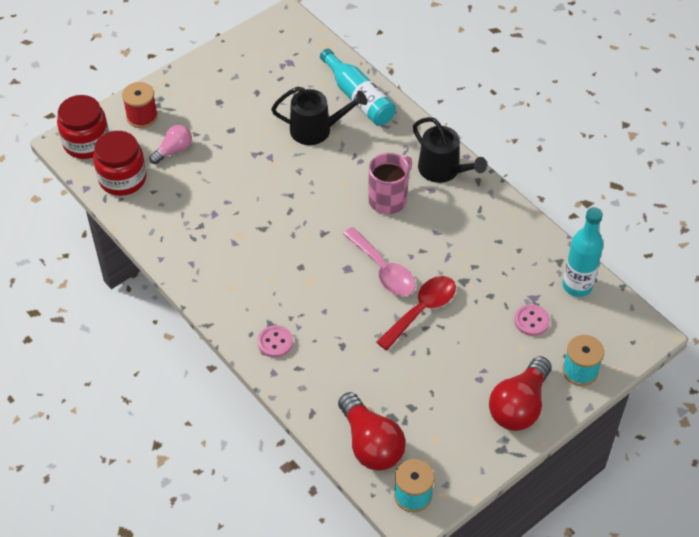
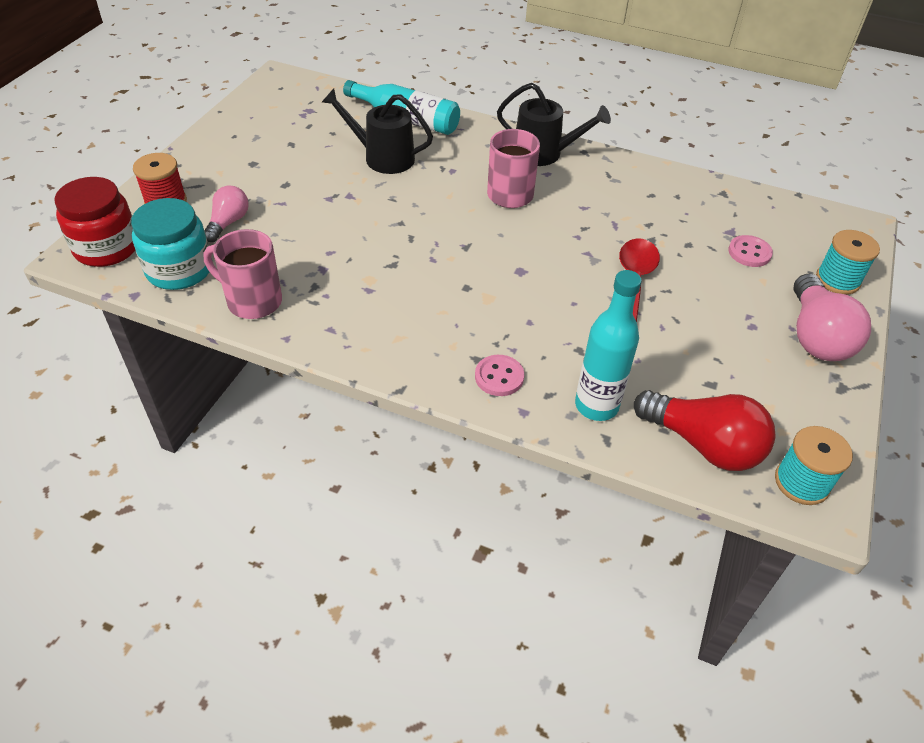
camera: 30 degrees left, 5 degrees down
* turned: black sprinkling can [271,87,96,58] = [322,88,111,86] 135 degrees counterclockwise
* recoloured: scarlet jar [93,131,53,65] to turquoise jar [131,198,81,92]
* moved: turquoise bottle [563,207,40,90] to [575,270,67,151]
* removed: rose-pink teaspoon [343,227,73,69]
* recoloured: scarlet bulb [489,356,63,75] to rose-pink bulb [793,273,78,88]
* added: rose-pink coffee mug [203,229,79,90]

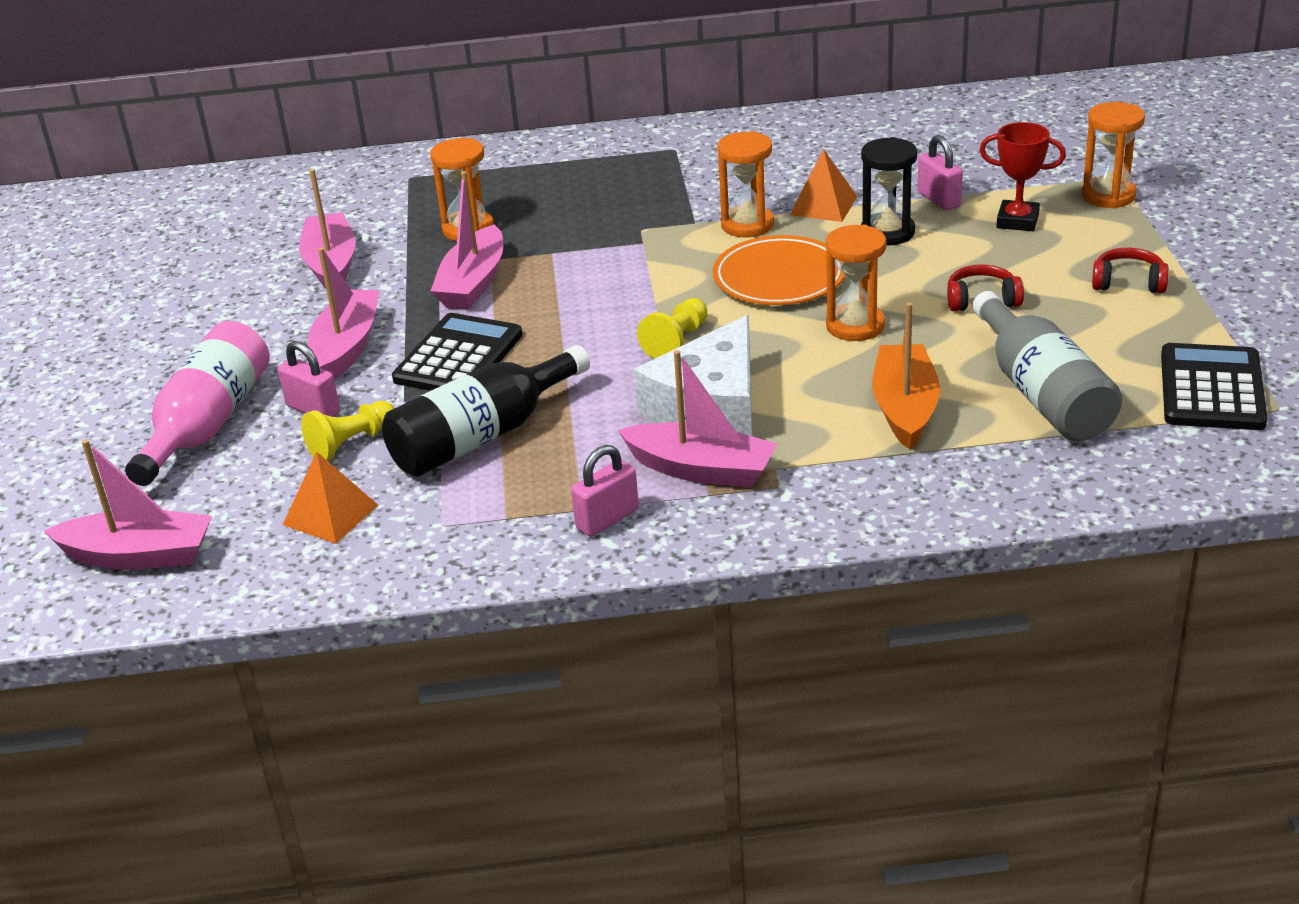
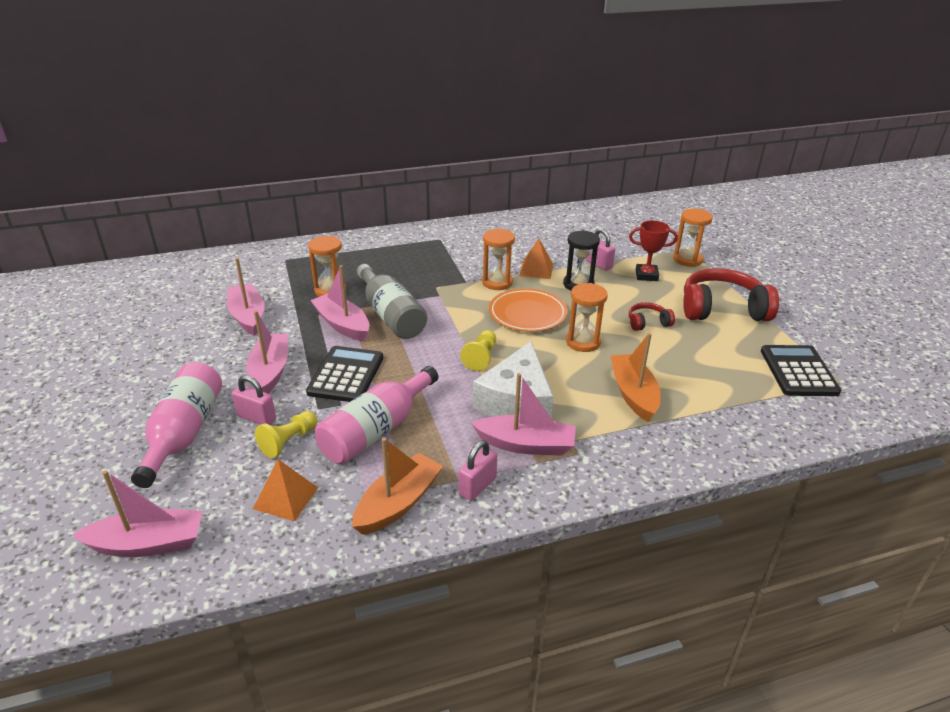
camera: 15 degrees left, 0 degrees up
* turned: rose-pink sailboat [431,171,73,138] = [310,265,59,76] 135 degrees clockwise
* resized: scarlet over-ear headphones [1092,248,77,45] = [683,268,96,53] x2.09
* moved: ash-grey bottle [973,291,149,150] to [357,264,70,75]
* recoloured: black bottle [382,345,208,132] to rose-pink bottle [315,366,123,98]
* added: bright orange sailboat [352,437,91,98]

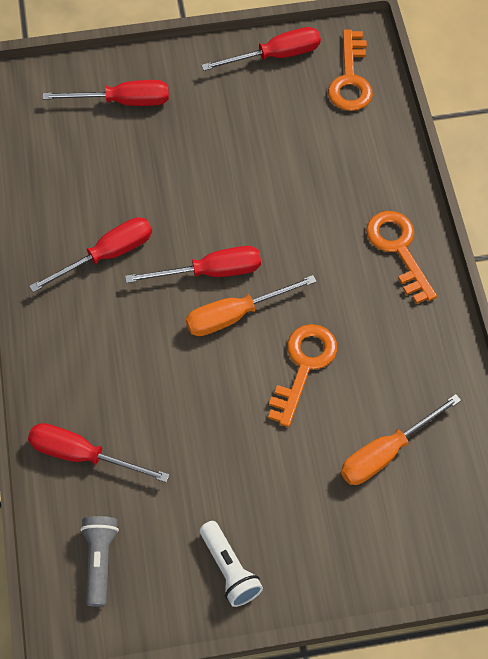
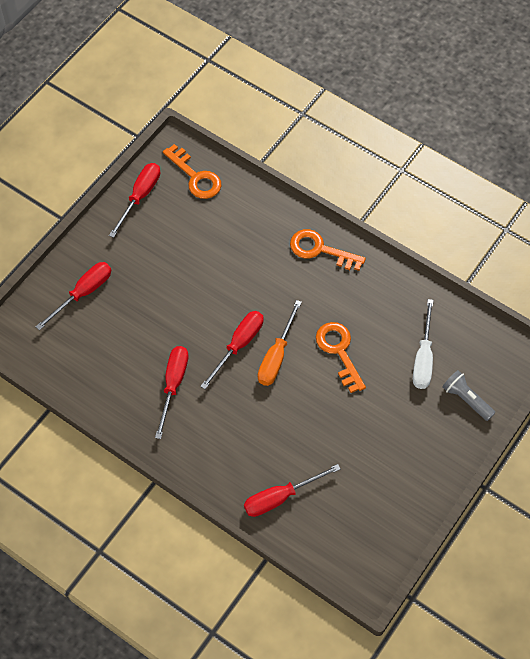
camera: 45 degrees left, 0 degrees up
* recoloured: bright orange flat screwdriver [341,394,120,91] to pure white flat screwdriver [413,299,21,90]
* moved: ash-grey flashlight [80,516,39,91] to [442,370,54,51]
* removed: pure white flashlight [200,521,63,86]

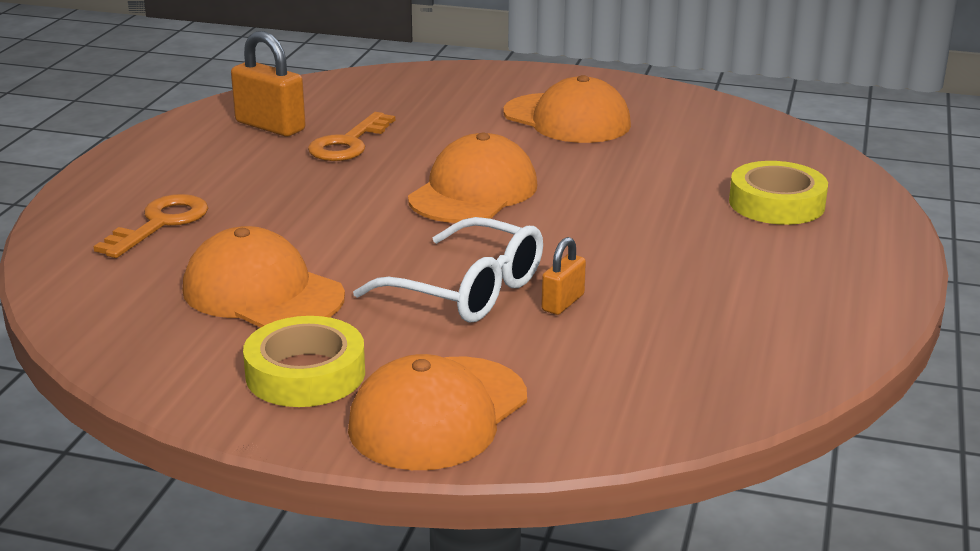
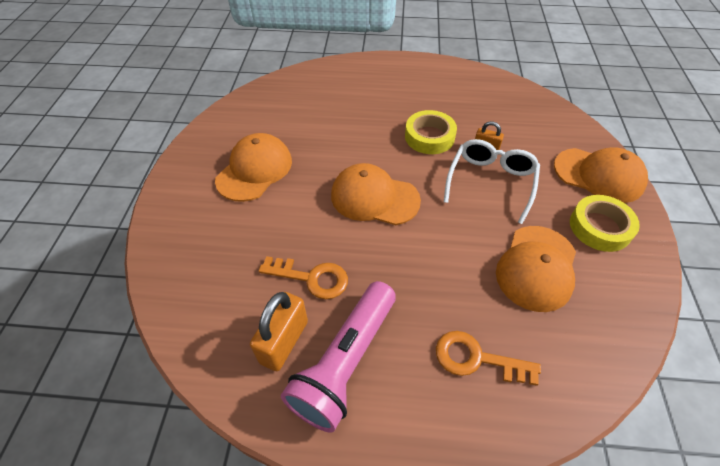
camera: 100 degrees left, 25 degrees up
* moved: golden tape [729,161,99,64] to [405,110,52,44]
* added: rose-pink flashlight [281,281,115,152]

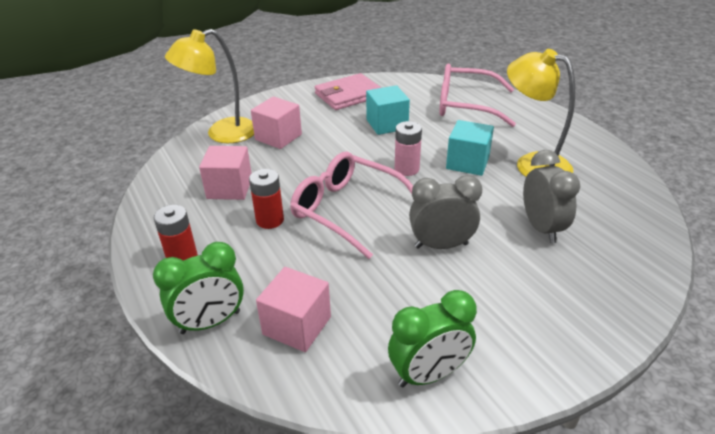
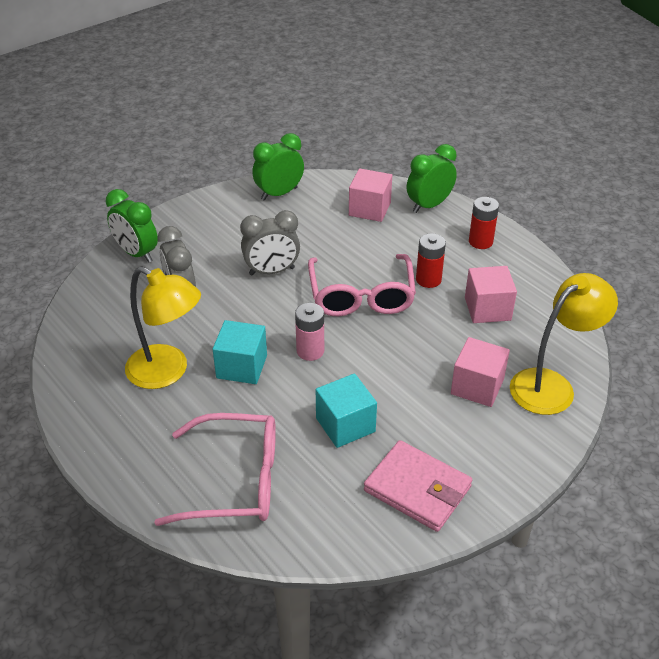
camera: 170 degrees right, 5 degrees up
* turned: rose-pink wallet [315,73,66,37] = [364,440,108,92] 75 degrees clockwise
* turned: rose-pink spectacles [290,152,123,107] = [308,254,108,63] 60 degrees clockwise
* added: leaf-green clock [106,189,52,74]

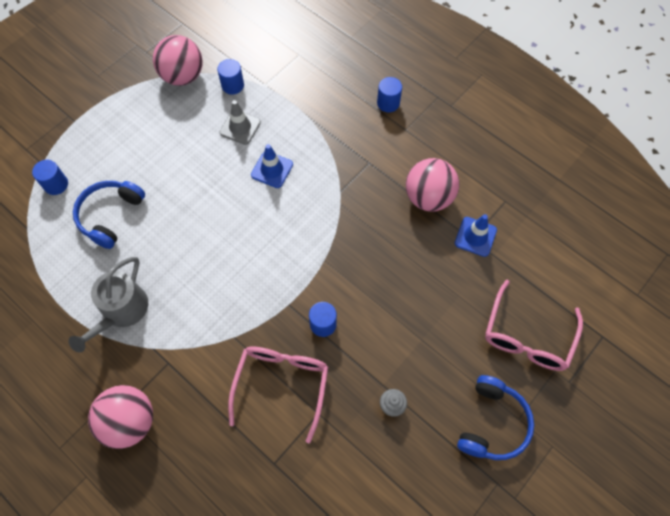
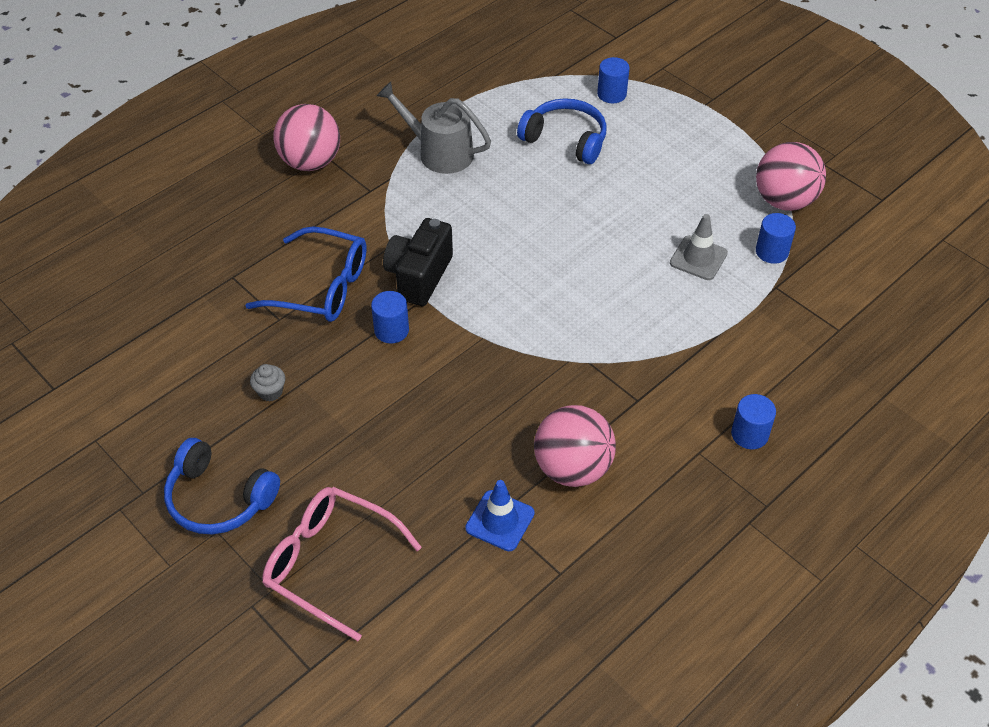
camera: 95 degrees right, 15 degrees down
* removed: royal blue safety cone [251,144,42,44]
* recoloured: rose-pink spectacles [228,346,100,97] to royal blue spectacles [245,226,122,96]
* added: black photo camera [383,218,70,88]

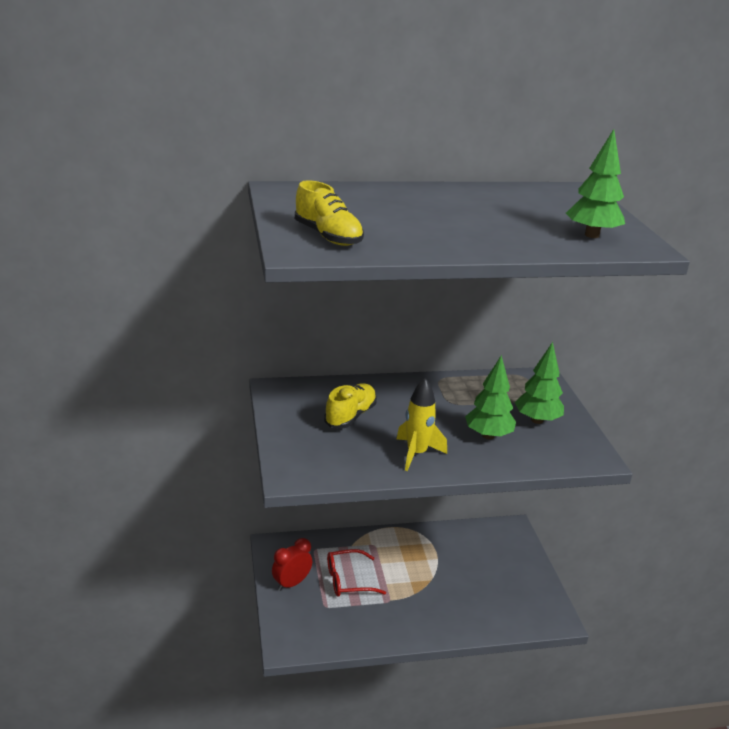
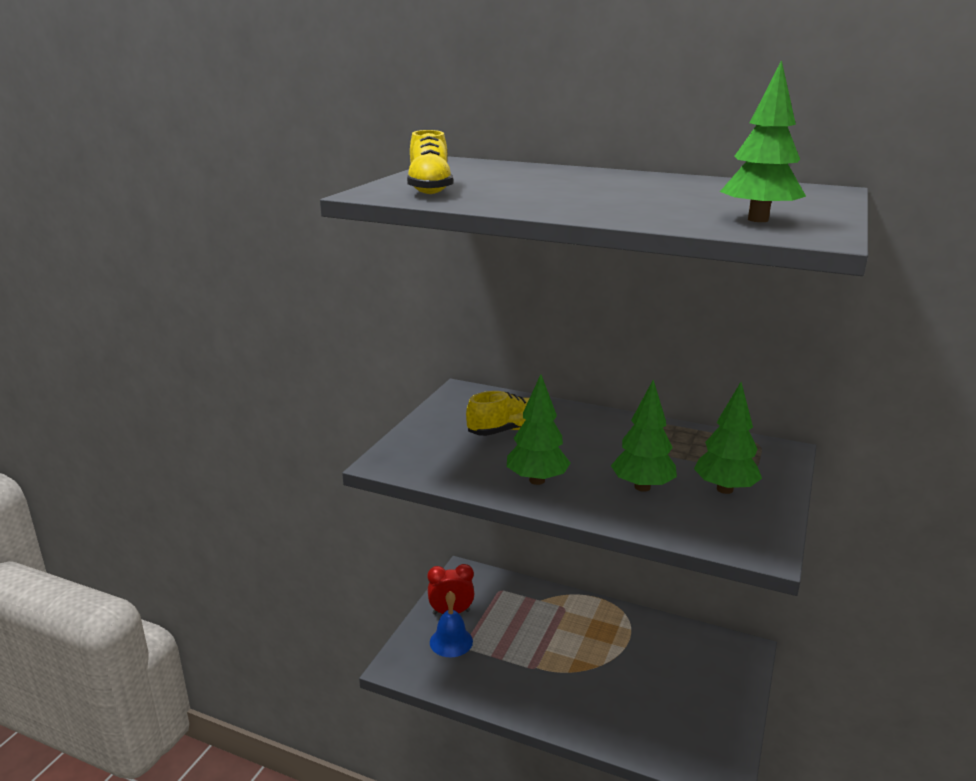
camera: 35 degrees right, 5 degrees down
* replaced: golden toy rocket [397,378,50,93] to leaf-green tree [507,374,63,111]
* removed: scarlet spectacles [327,549,59,48]
* added: royal blue bell [430,591,43,66]

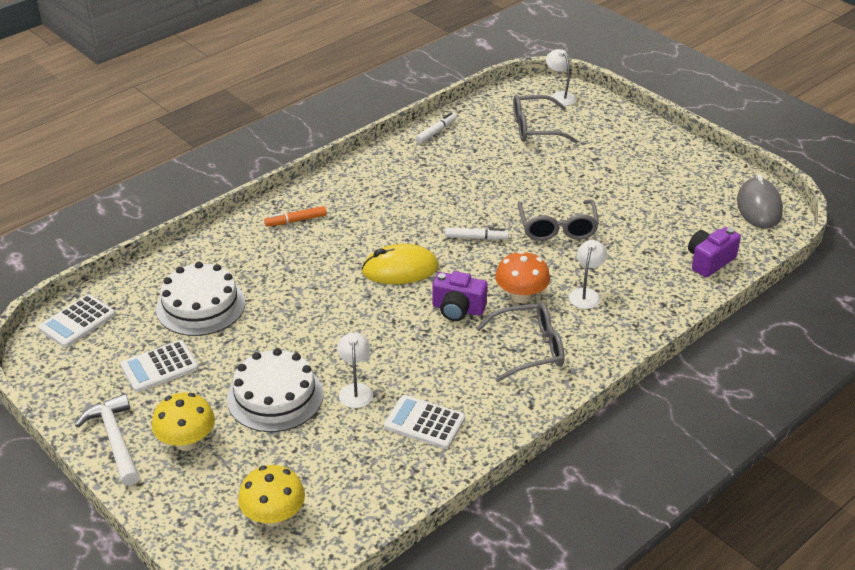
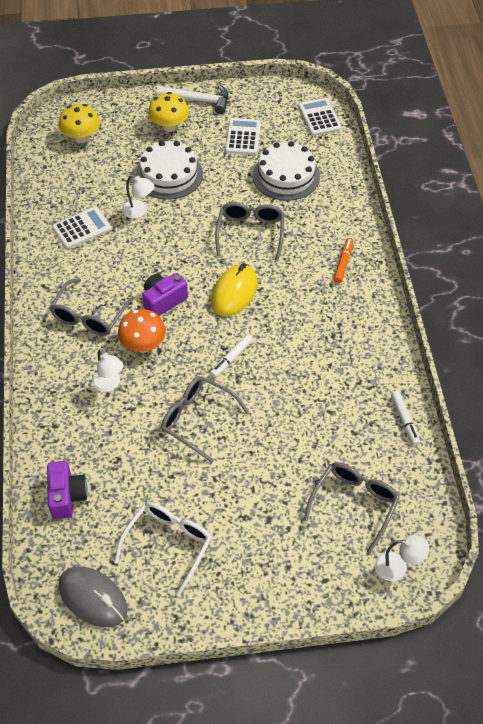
camera: 125 degrees right, 15 degrees up
* added: ash-grey spectacles [215,202,69,59]
* added: pure white spectacles [114,502,98,94]

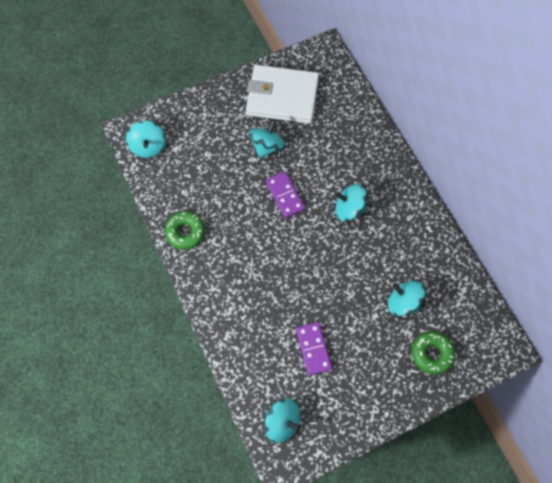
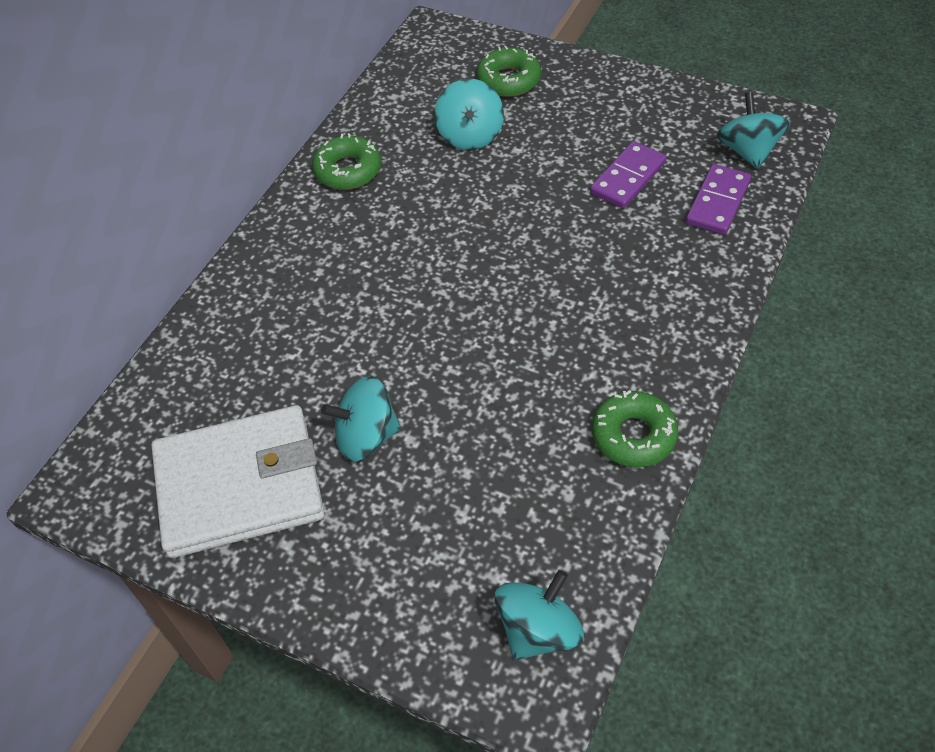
camera: 125 degrees left, 15 degrees down
* turned: pure white wallet [246,65,73,59] = [152,405,173,153] 75 degrees counterclockwise
* moved: purple domino tile [266,172,39,46] to [686,164,65,71]
* removed: turquoise whirligig [335,184,32,37]
* added: leaf-green doughnut [312,133,69,57]

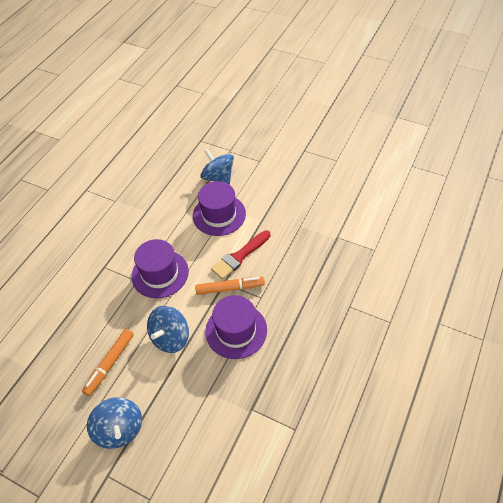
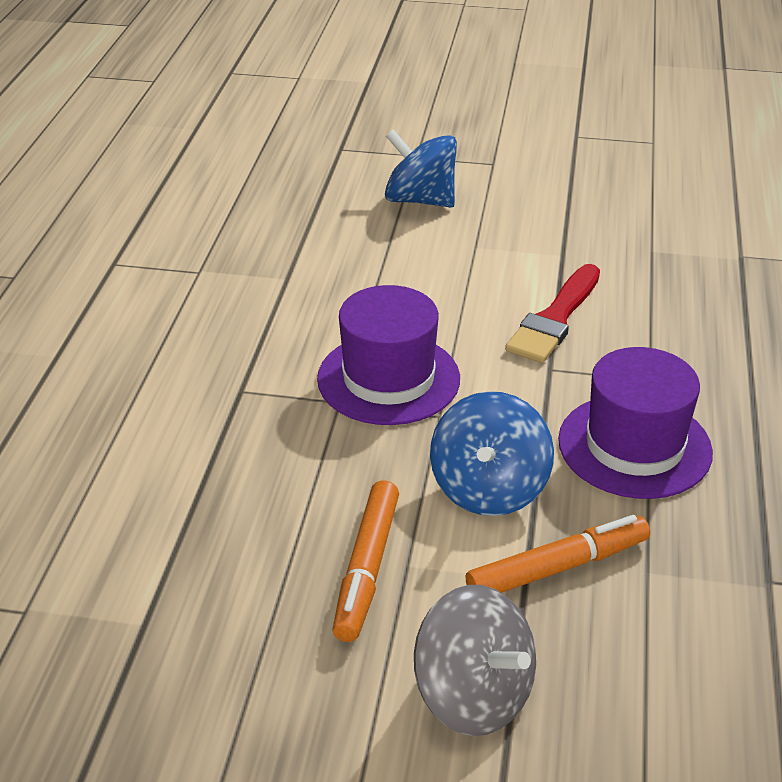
camera: 20 degrees left, 15 degrees down
* removed: purple tall hat [193,181,53,55]
* moved: bright orange felt pen [195,277,70,18] to [466,515,184,78]
* recoloured: royal blue whirligig [87,397,55,52] to ash-grey whirligig [414,585,122,151]

